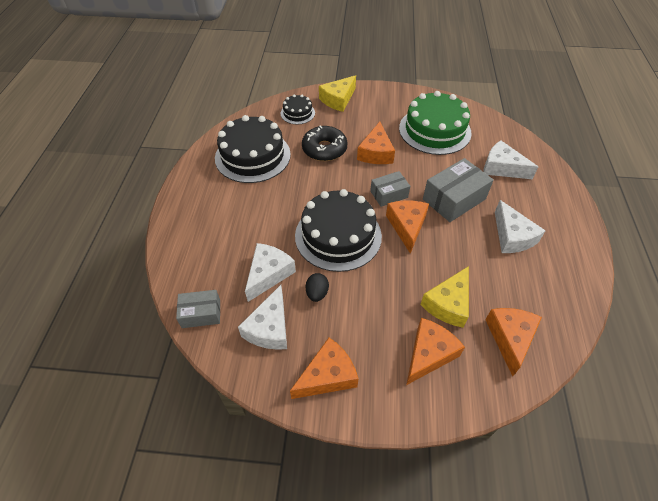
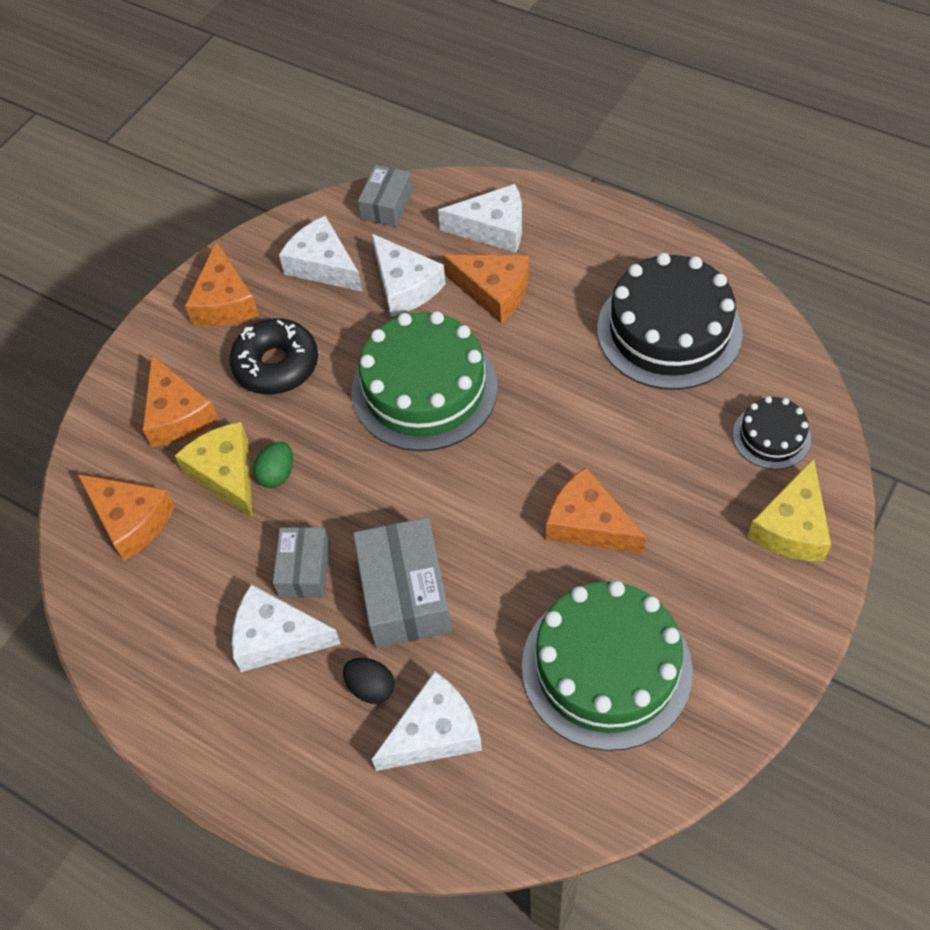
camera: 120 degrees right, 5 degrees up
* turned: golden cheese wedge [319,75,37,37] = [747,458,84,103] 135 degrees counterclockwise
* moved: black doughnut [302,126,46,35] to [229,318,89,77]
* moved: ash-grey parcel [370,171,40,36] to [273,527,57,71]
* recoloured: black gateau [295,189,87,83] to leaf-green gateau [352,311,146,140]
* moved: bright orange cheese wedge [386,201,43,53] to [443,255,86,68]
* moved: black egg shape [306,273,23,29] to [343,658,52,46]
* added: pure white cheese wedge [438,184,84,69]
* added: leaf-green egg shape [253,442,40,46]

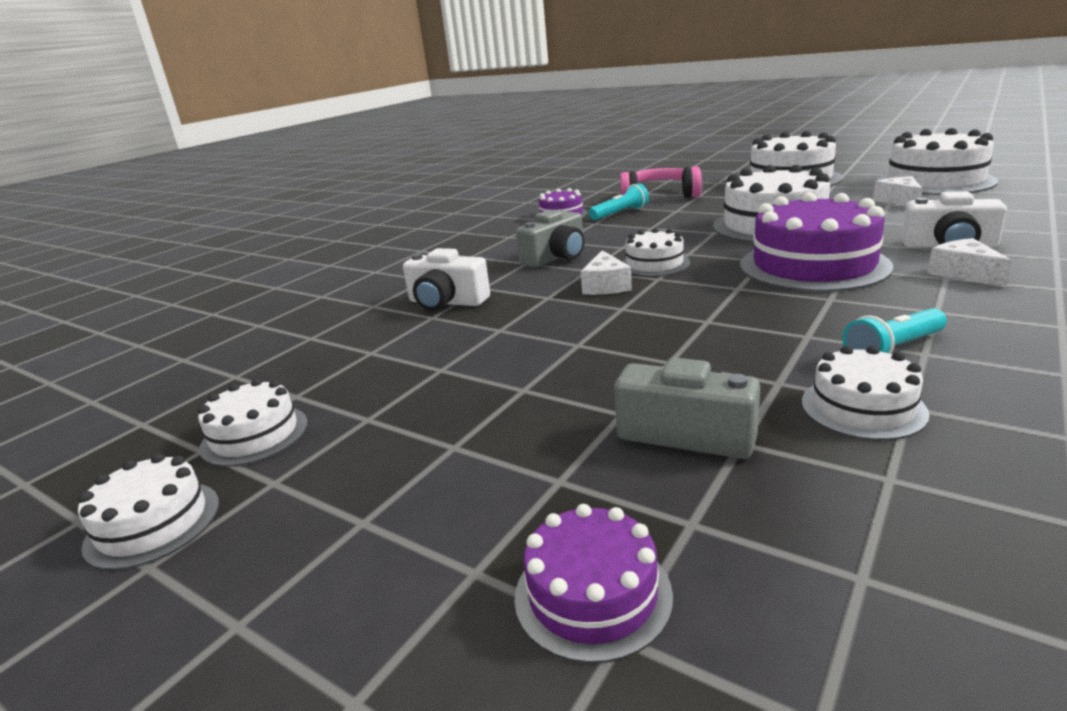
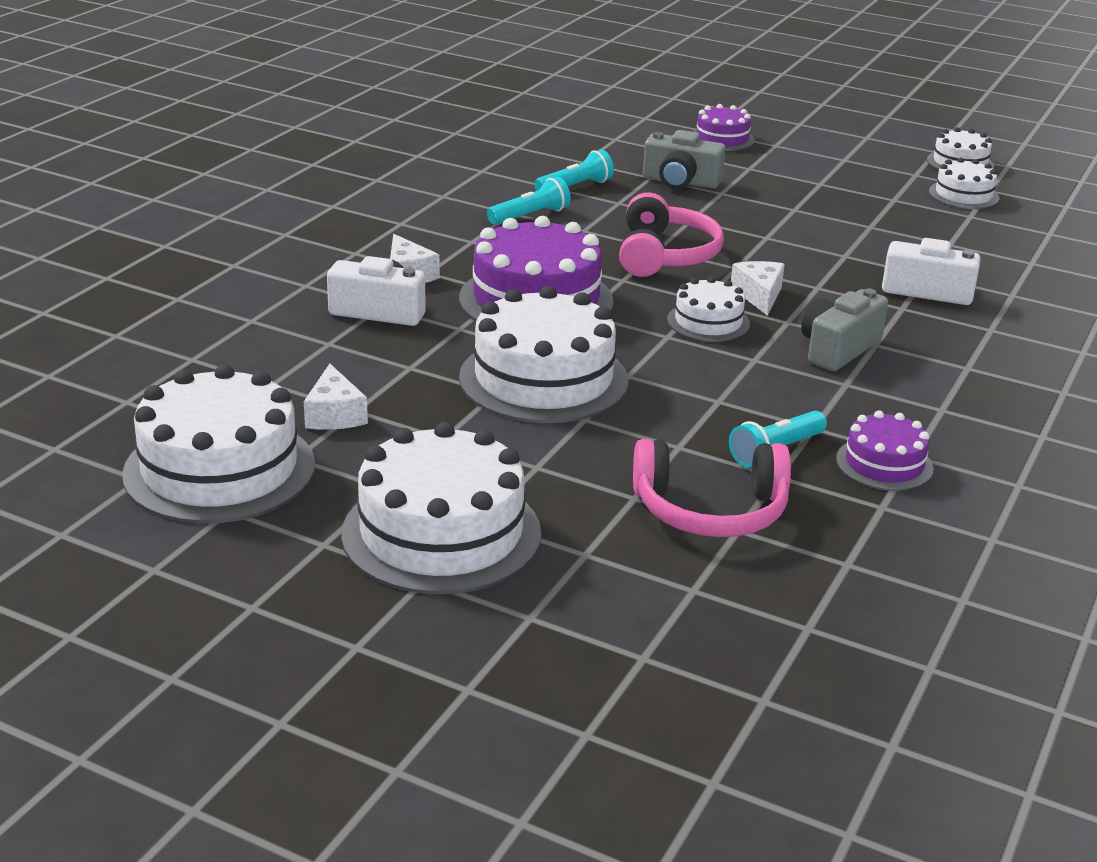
camera: 170 degrees right, 5 degrees up
* replaced: pure white gateau [802,346,128,94] to turquoise flashlight [534,150,80,41]
* added: rose-pink over-ear headphones [619,192,105,85]

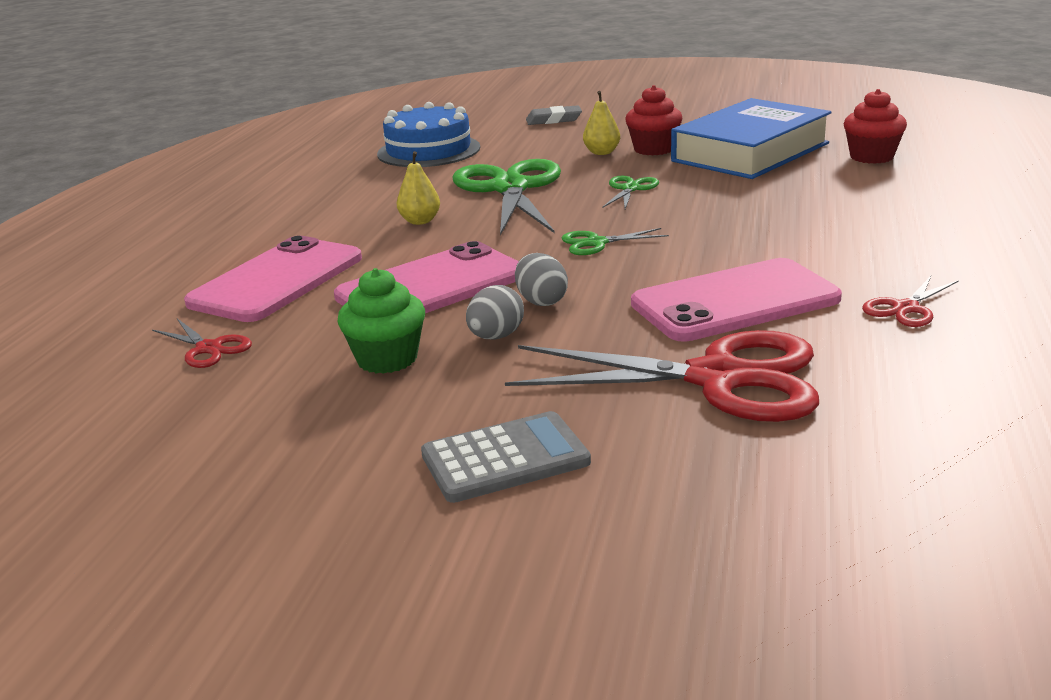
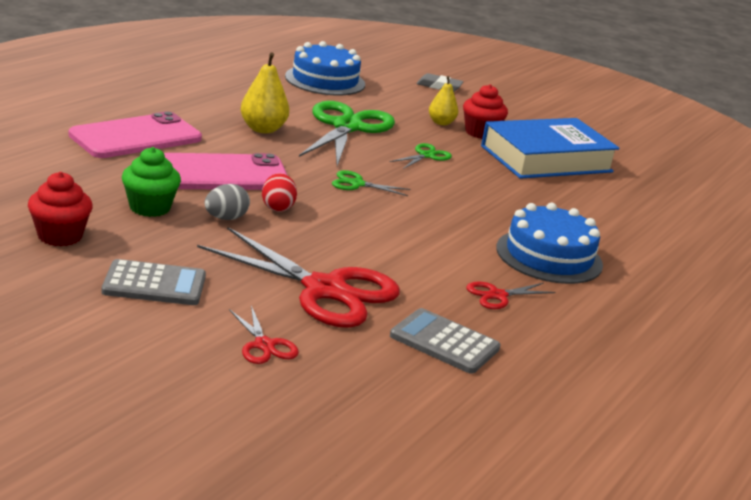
camera: 15 degrees right, 0 degrees up
* moved: scarlet cupcake [844,89,63,75] to [28,172,65,74]
* resized: golden pear [397,151,43,74] = [241,52,48,81] x1.51
* recoloured: ash-grey egg shape [515,253,53,53] to scarlet egg shape [262,173,35,39]
* removed: rose-pink smartphone [631,258,211,84]
* moved: scarlet scissors [152,319,100,49] to [229,305,70,59]
* added: royal blue gateau [496,203,107,81]
* added: ash-grey pocket calculator [390,308,110,66]

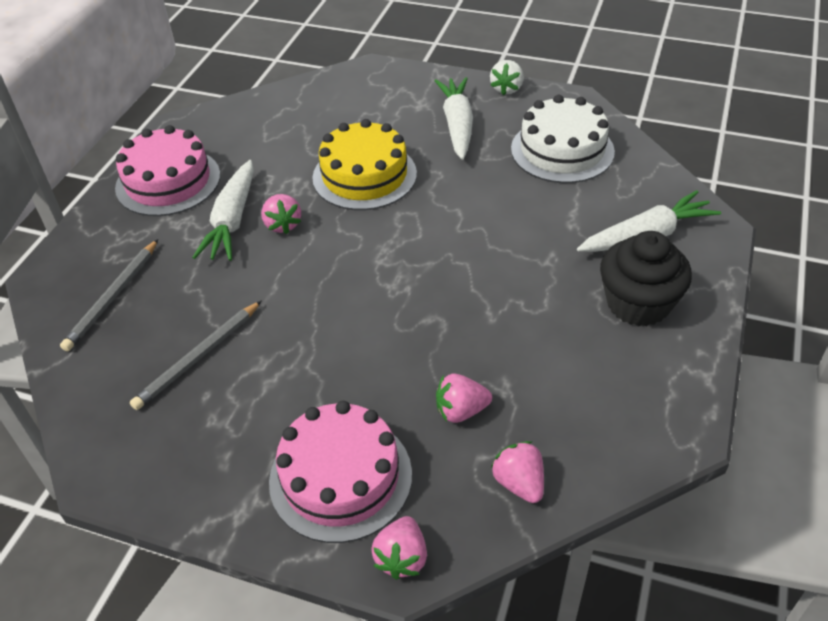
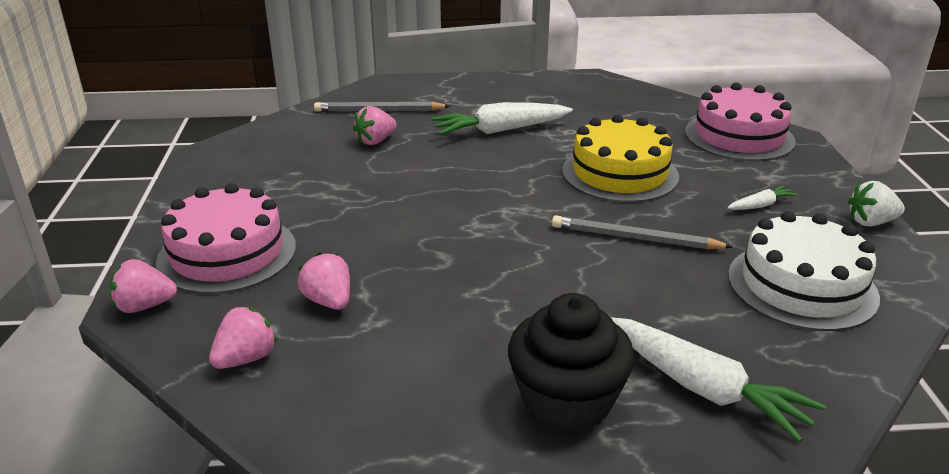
camera: 65 degrees right, 15 degrees down
* resized: pure white toy carrot [434,77,39,83] = [727,185,71,25] x0.48
* moved: rose-pink gateau [115,125,105,91] to [685,83,111,78]
* moved: rose-pink berry [261,194,40,40] to [353,106,44,39]
* moved: ash-grey wooden pencil [130,300,132,110] to [552,215,180,35]

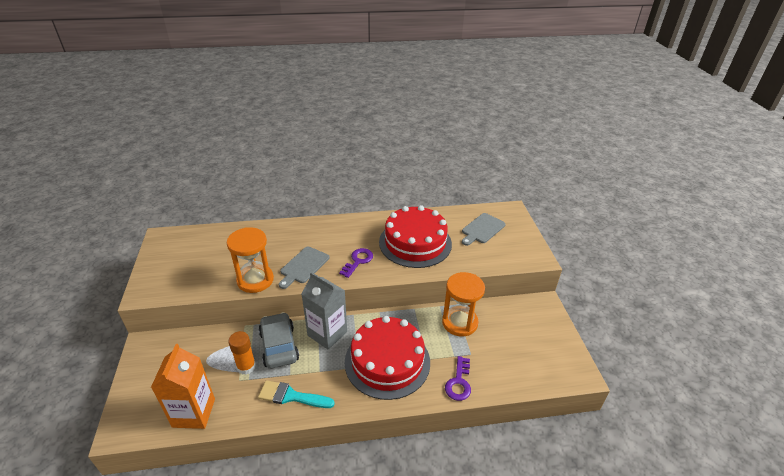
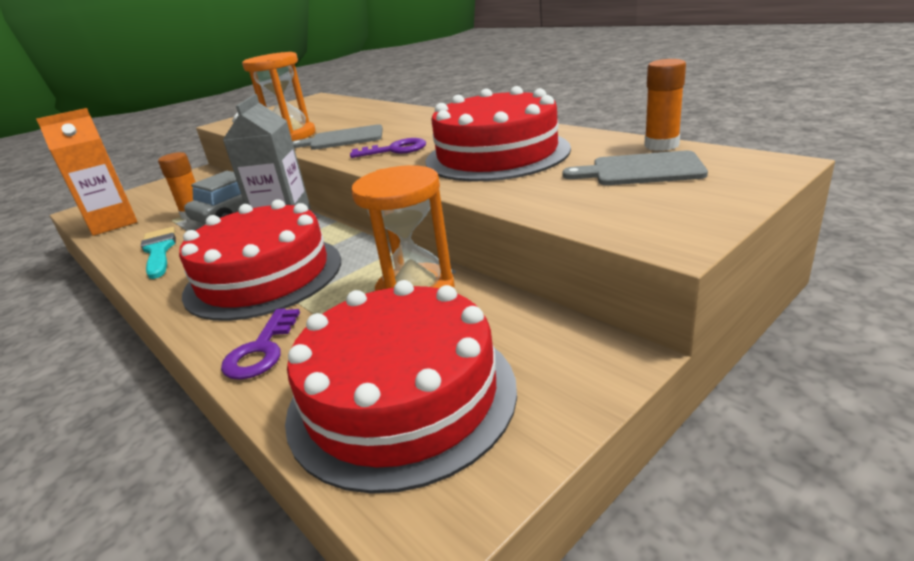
camera: 60 degrees right, 10 degrees down
* turned: purple key [445,356,26,45] = [221,309,79,71] 60 degrees counterclockwise
* added: bright orange stick of glue [644,59,42,92]
* added: scarlet gateau [285,280,232,214]

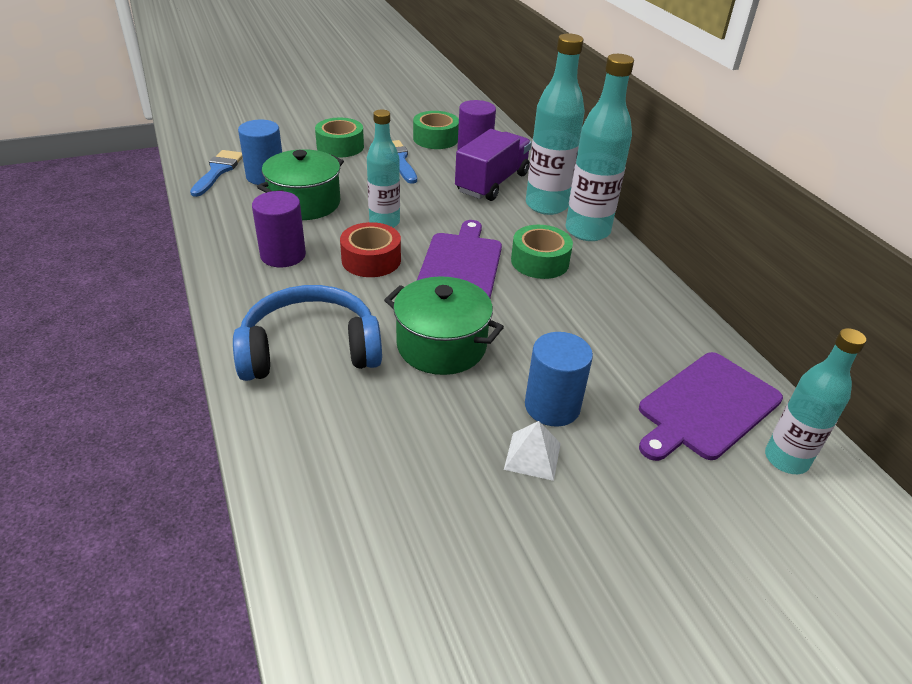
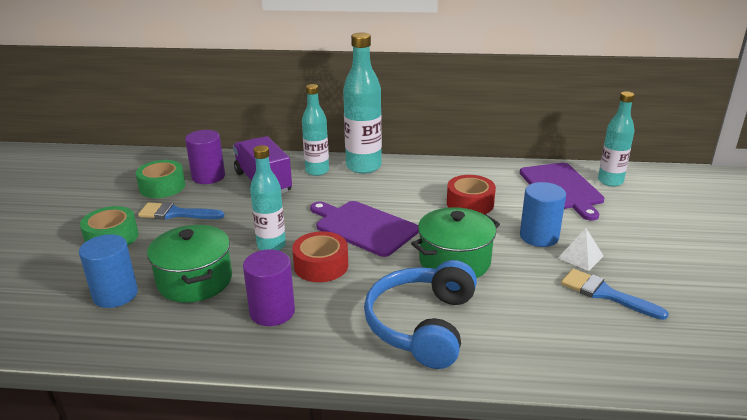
camera: 60 degrees left, 10 degrees down
* resized: turquoise bottle [526,33,59,182] = [302,84,27,92] x0.67
* moved: royal blue brush [190,150,53,47] to [561,269,108,51]
* removed: leaf-green tape [511,225,62,54]
* added: scarlet tape [447,175,49,39]

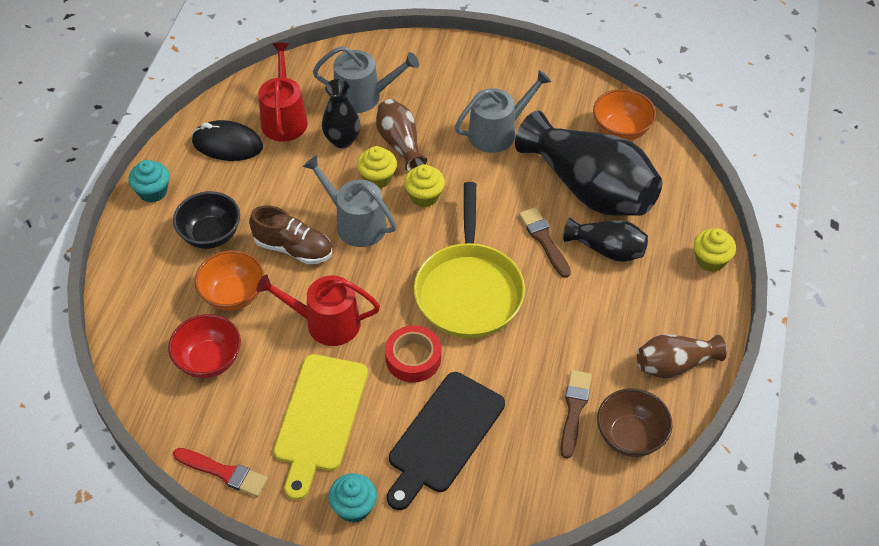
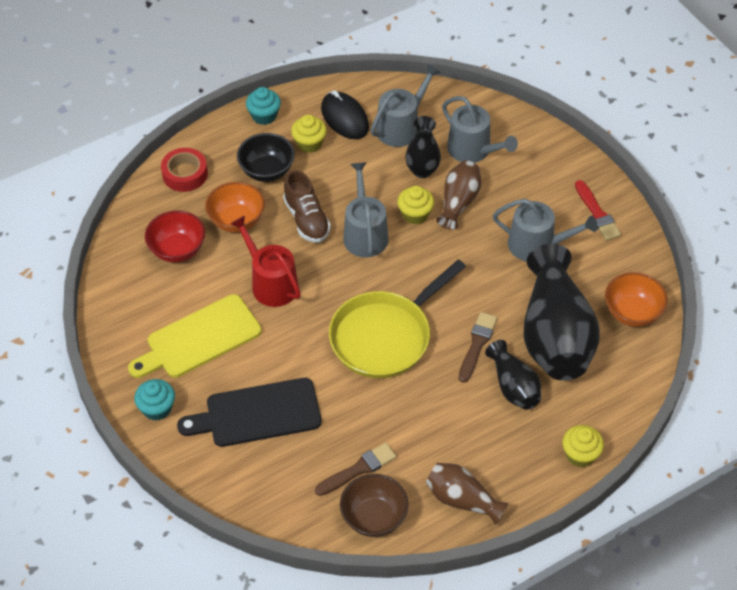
camera: 45 degrees right, 0 degrees up
* recoloured: scarlet sprinkling can [258,43,50,99] to ash-grey sprinkling can [371,64,69,83]
* moved: golden cupcake [404,164,41,43] to [291,115,36,38]
* moved: scarlet tape [385,325,56,58] to [161,148,47,44]
* moved: scarlet brush [173,448,95,49] to [575,180,46,61]

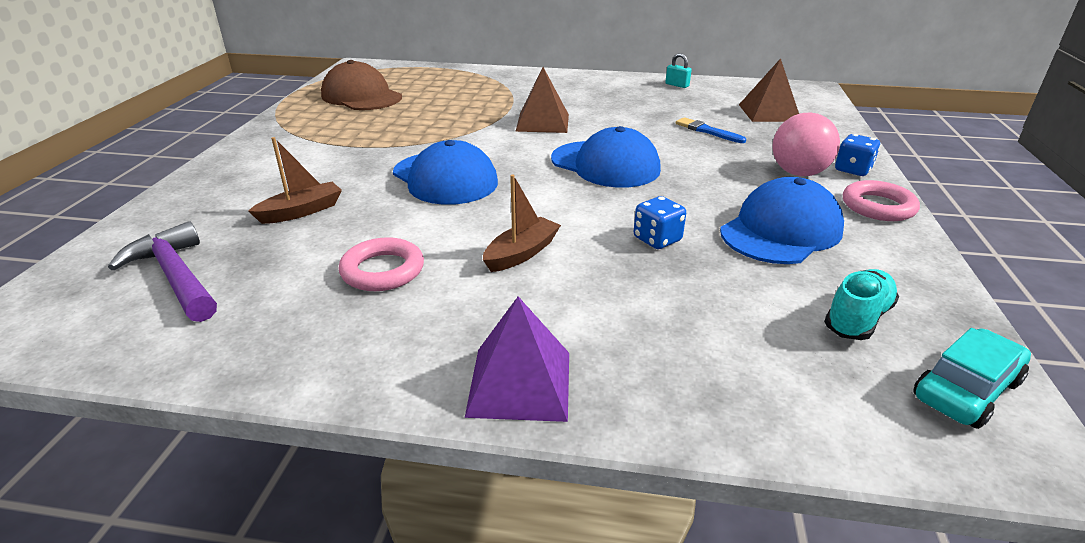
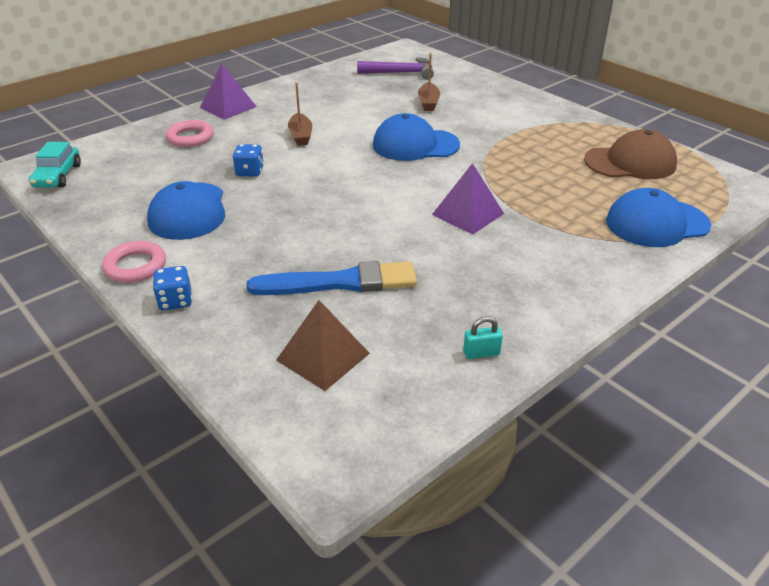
camera: 130 degrees right, 5 degrees up
* recoloured: russet pyramid shape [515,67,54,66] to purple pyramid shape [432,163,72,72]
* removed: rose-pink play ball [772,113,68,63]
* resized: royal blue brush [676,117,70,26] = [247,261,170,34] x1.96
* moved: royal blue peaked cap [551,126,110,62] to [606,188,105,59]
* moved: rose-pink hoop [339,237,85,54] to [165,120,48,27]
* removed: turquoise sneaker [824,269,75,71]

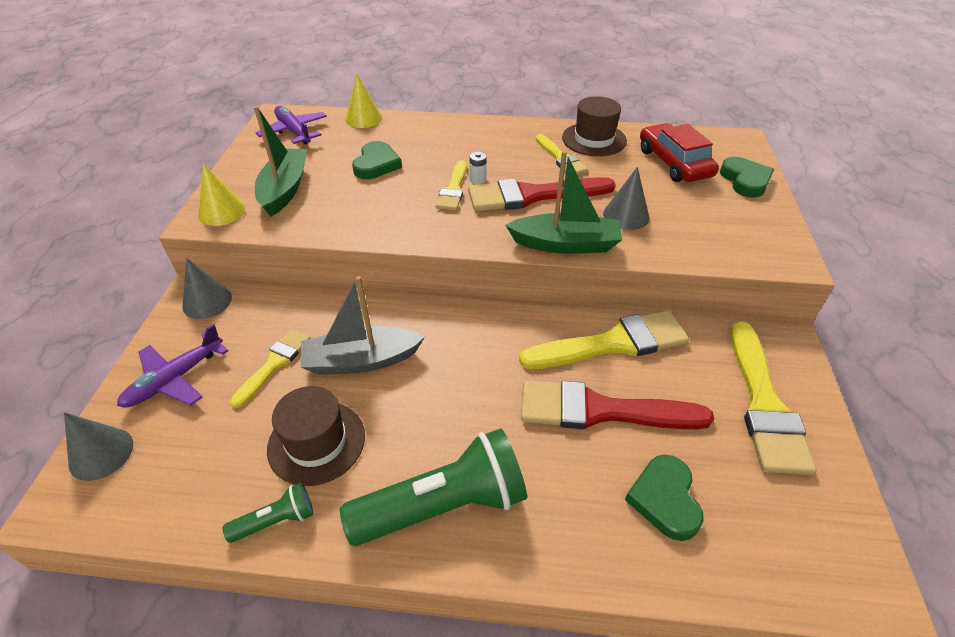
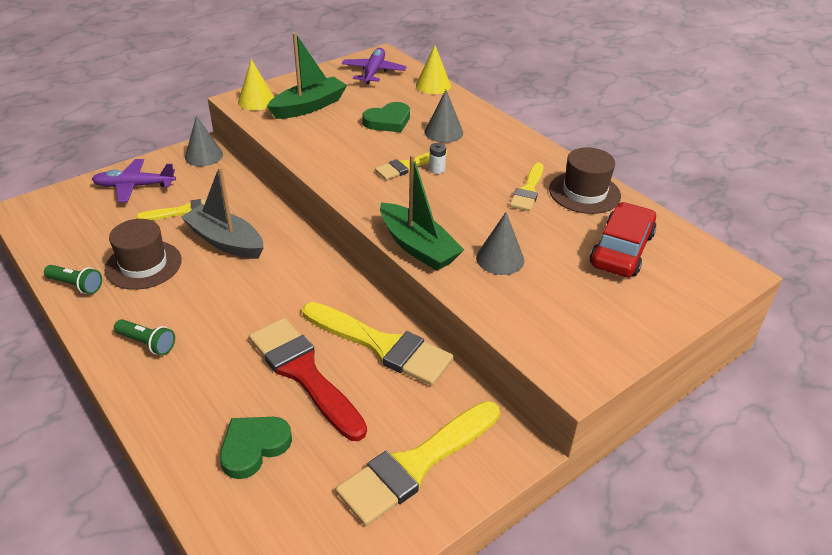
camera: 45 degrees right, 5 degrees down
* removed: leaf-green heart shape [720,157,54,40]
* removed: scarlet brush [468,177,147,34]
* moved: ash-grey cone shape [64,412,69,69] to [425,90,38,53]
* resized: leaf-green flashlight [340,429,187,117] = [114,319,61,36] x0.47

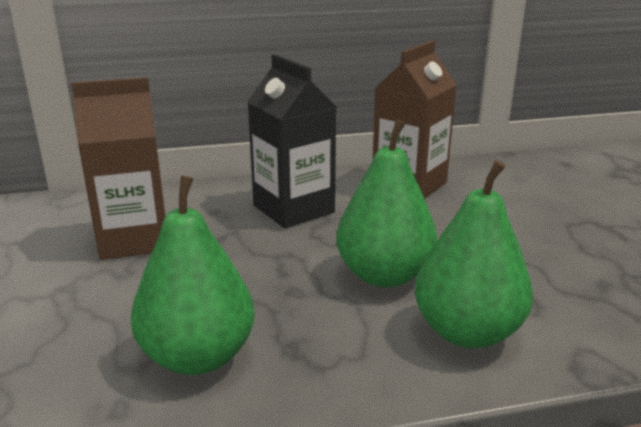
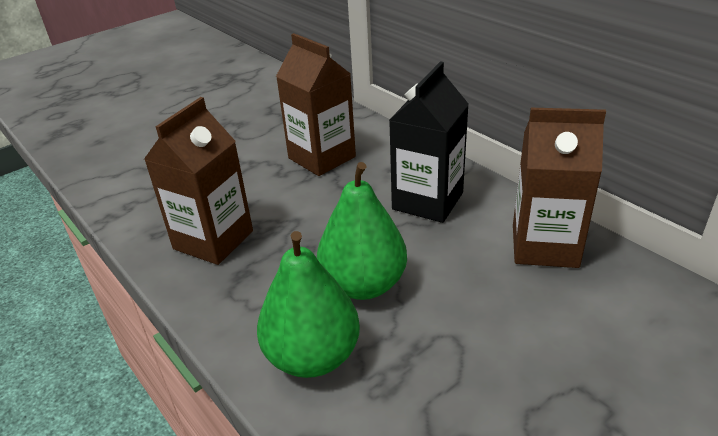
camera: 65 degrees right, 10 degrees up
* replaced: leaf-green pear [131,176,124,199] to russet juice carton [144,97,109,168]

